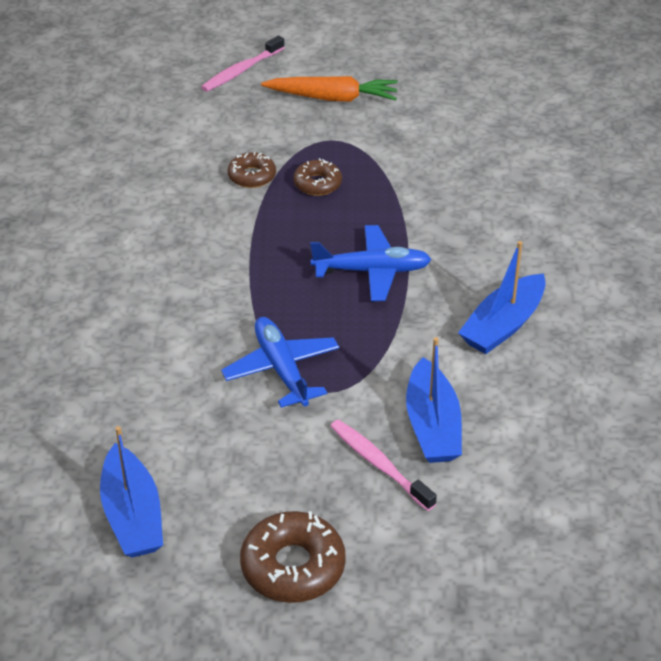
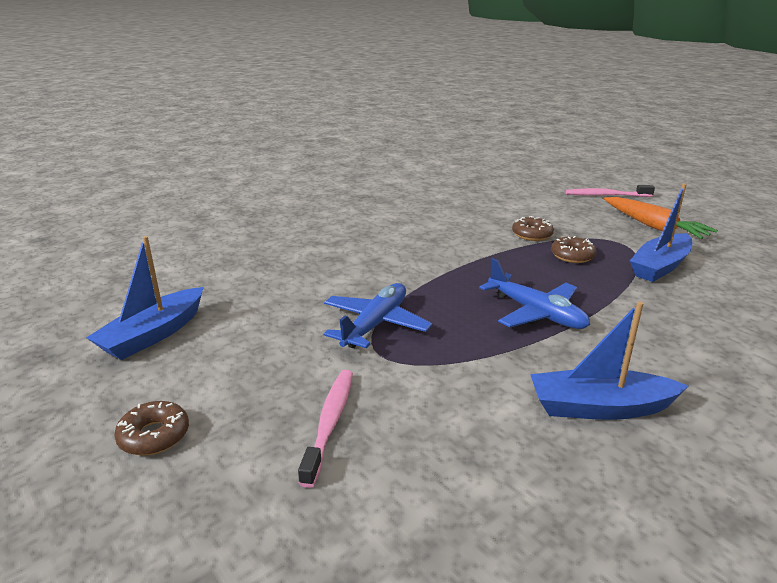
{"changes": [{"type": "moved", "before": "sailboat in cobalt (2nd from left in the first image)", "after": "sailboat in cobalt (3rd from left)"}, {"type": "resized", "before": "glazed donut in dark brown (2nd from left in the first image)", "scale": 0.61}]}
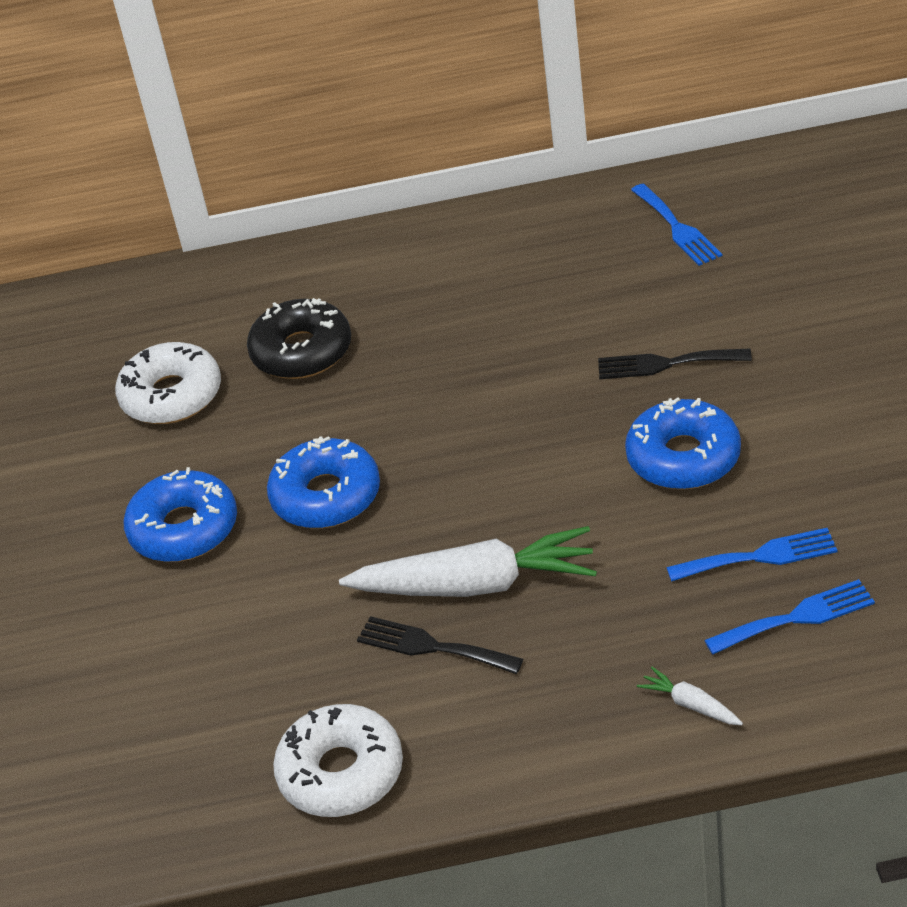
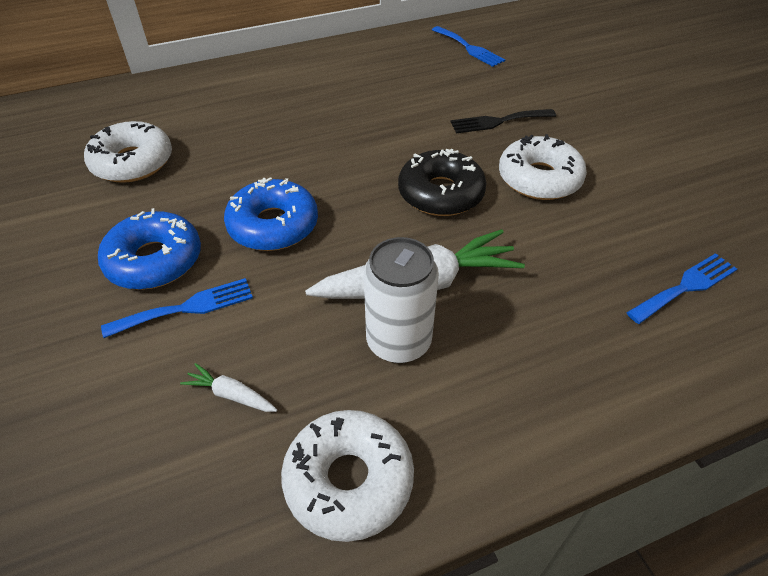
{"changes": [{"type": "moved", "before": "glazed donut in jet-black"}, {"type": "recoloured", "before": "glazed donut in cobalt (3rd from left)", "after": "glazed donut in white (3rd from left)"}, {"type": "moved", "before": "table fork in cobalt (2nd from left in the first image)", "after": "table fork in cobalt (1st from left)"}, {"type": "replaced", "before": "table fork in jet-black (1st from left)", "after": "soda can in white"}, {"type": "moved", "before": "carrot in white (2nd from left in the first image)", "after": "carrot in white (1st from left)"}]}
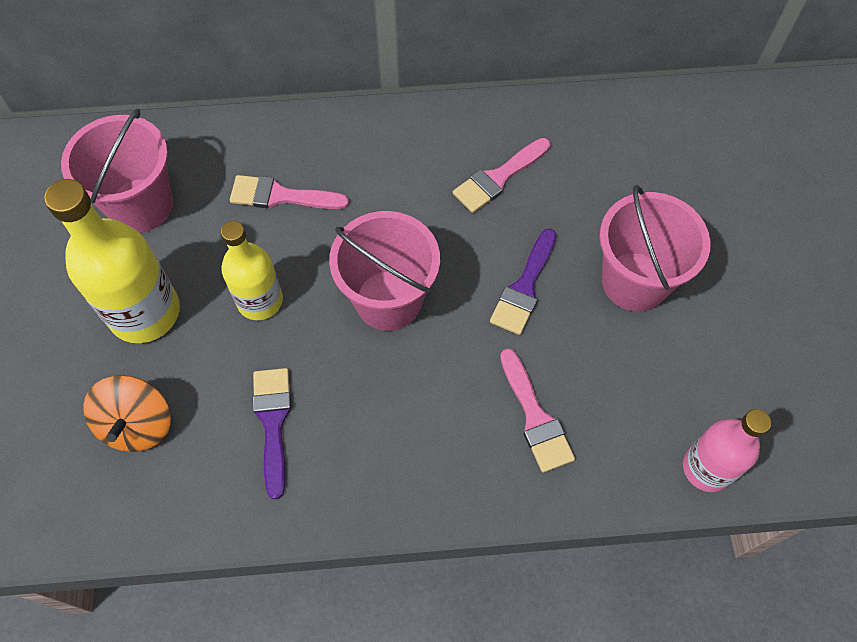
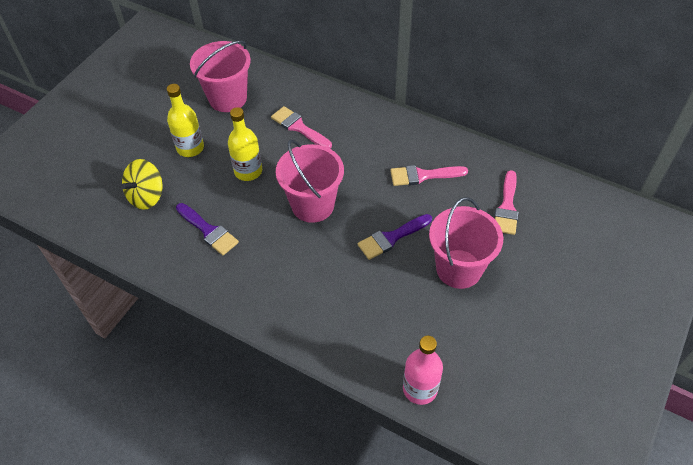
{"changes": [{"type": "resized", "before": "drink bottle in yellow (1st from left)", "scale": 0.65}, {"type": "moved", "before": "brush in rose-pink (3rd from left)"}, {"type": "turned", "before": "brush in violet (1st from left)", "turn": 105}, {"type": "recoloured", "before": "toy top in orange", "after": "toy top in yellow"}]}
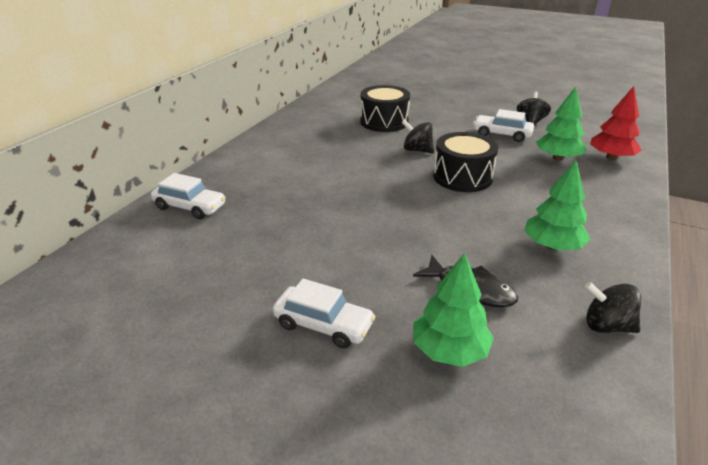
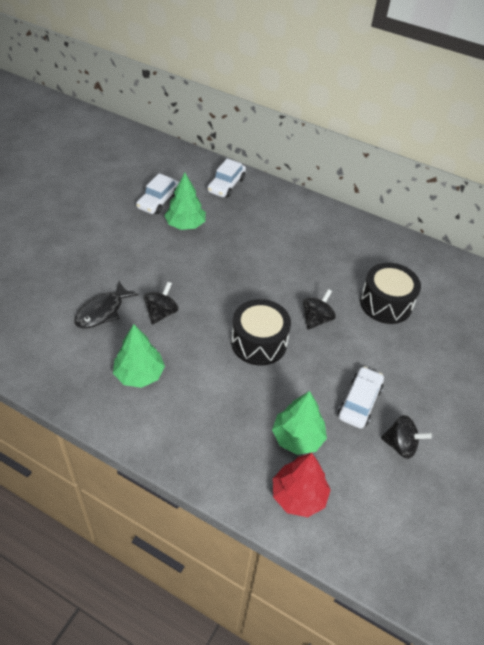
{"changes": [{"type": "moved", "before": "tree in leaf-green (1st from left in the first image)", "after": "tree in leaf-green (2nd from left)"}, {"type": "moved", "before": "automobile in white (2nd from left in the first image)", "after": "automobile in white (1st from left)"}, {"type": "moved", "before": "toy top in jet-black (3rd from left in the first image)", "after": "toy top in jet-black (1st from left)"}]}
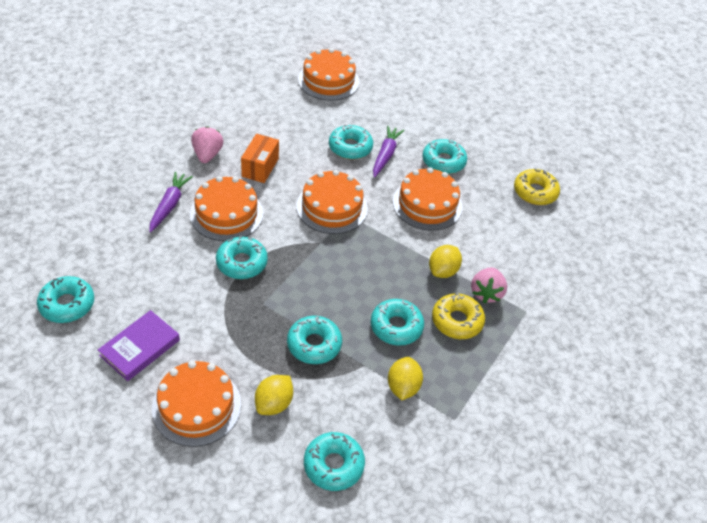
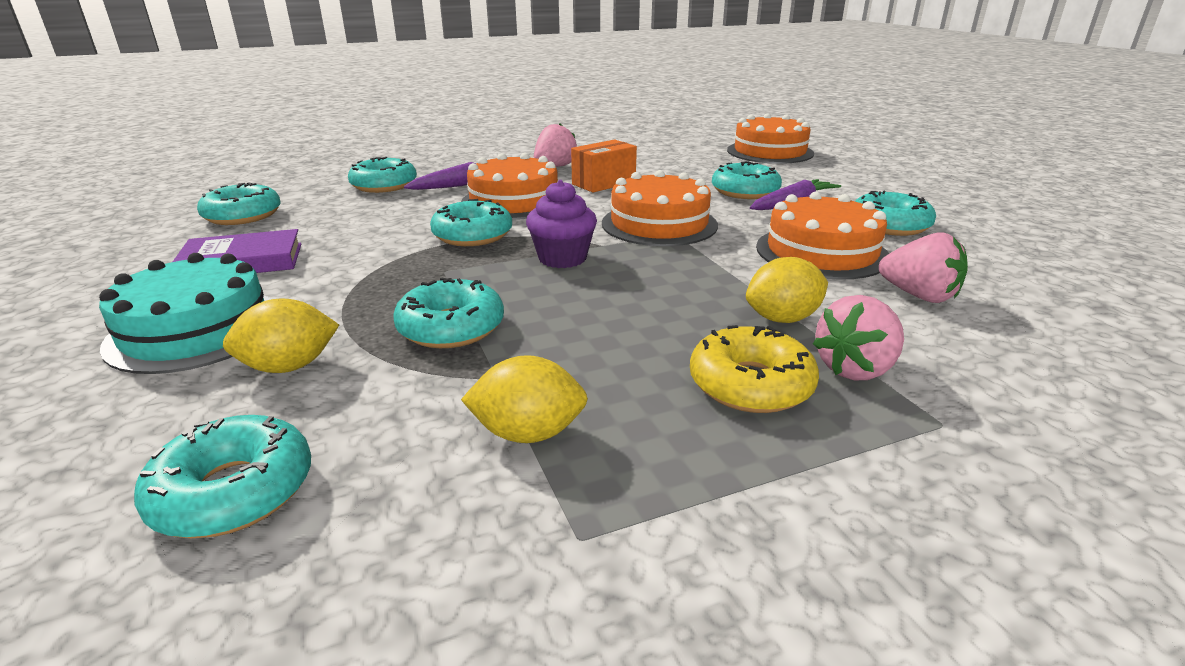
{"changes": [{"type": "removed", "before": "glazed donut in yellow (2nd from left)"}, {"type": "moved", "before": "glazed donut in teal (6th from left in the first image)", "after": "glazed donut in teal (3rd from left)"}, {"type": "turned", "before": "citrus fruit in yellow (2nd from left)", "turn": 45}, {"type": "recoloured", "before": "layer cake in orange (1st from left)", "after": "layer cake in teal"}, {"type": "added", "after": "fairy cake in violet"}, {"type": "added", "after": "berry in rose-pink (3rd from left)"}]}
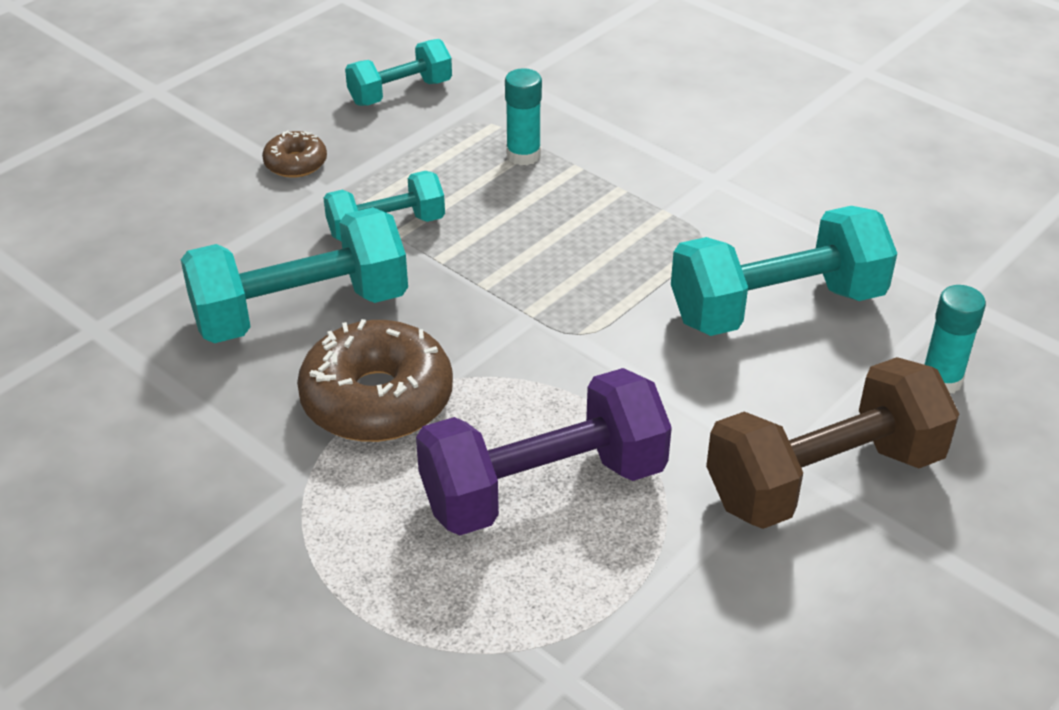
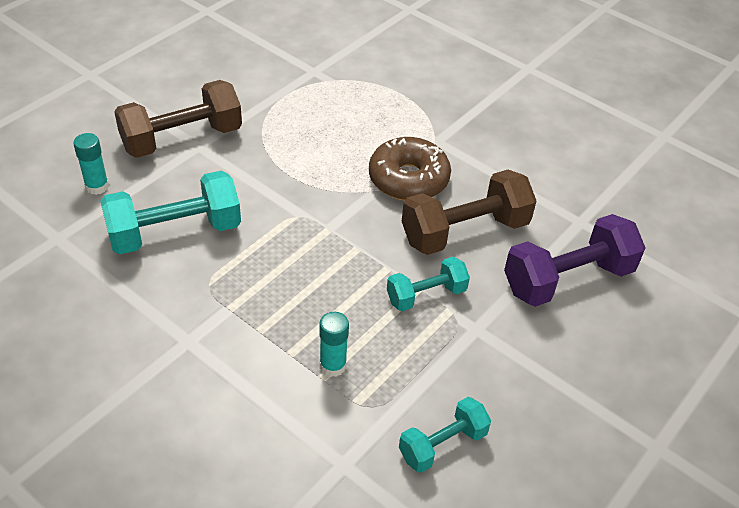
{"changes": [{"type": "removed", "before": "glazed donut in dark brown (1st from left)"}, {"type": "recoloured", "before": "free weight in teal (1st from left)", "after": "free weight in dark brown (2nd from left)"}, {"type": "moved", "before": "free weight in violet"}]}
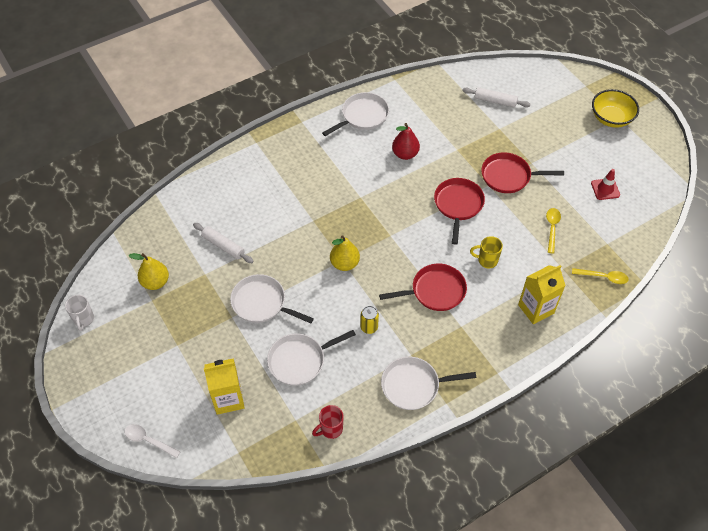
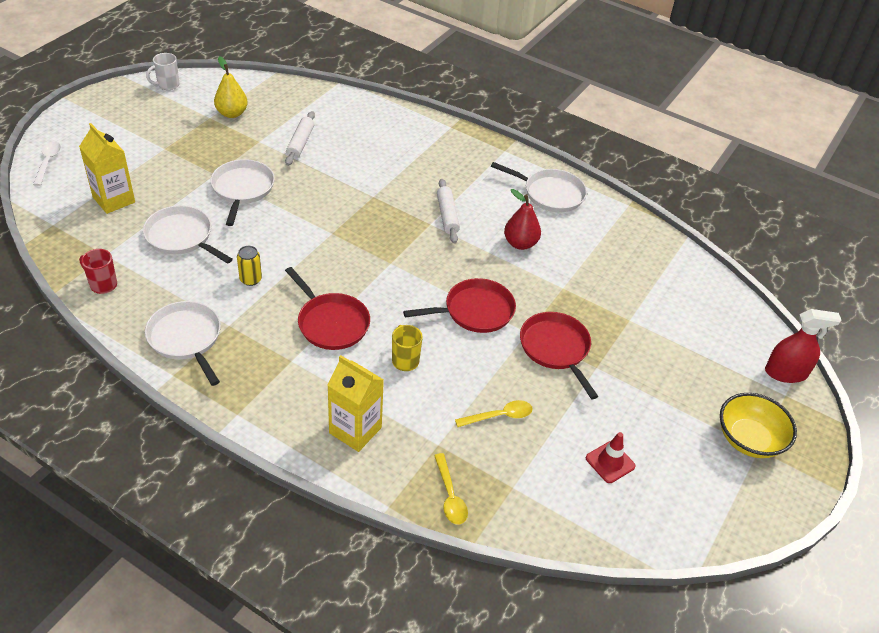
{"changes": [{"type": "moved", "before": "rolling pin in white (2nd from left)"}, {"type": "removed", "before": "pear fruit in yellow (2nd from left)"}, {"type": "added", "after": "spray cleaner in crimson"}]}
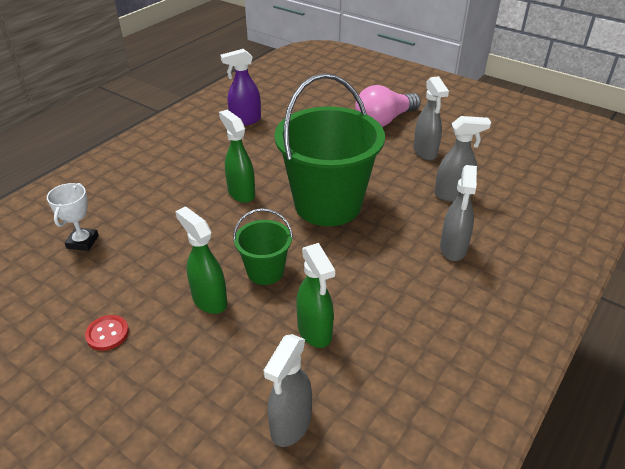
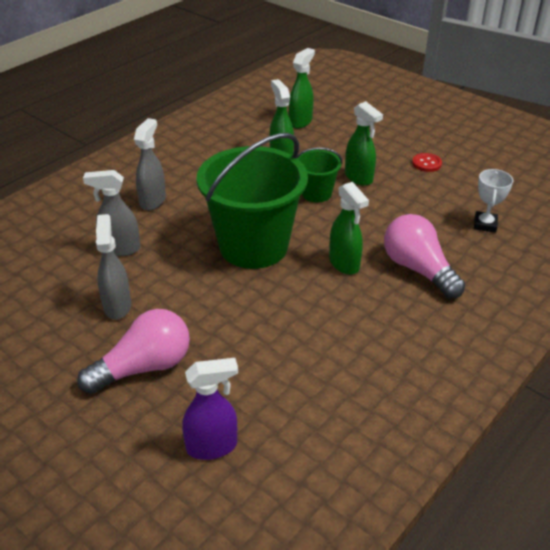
{"changes": [{"type": "moved", "before": "spray cleaner in violet"}, {"type": "recoloured", "before": "spray cleaner in ash-grey (1st from left)", "after": "spray cleaner in leaf-green (2nd from left)"}, {"type": "added", "after": "bulb in rose-pink (2nd from left)"}]}
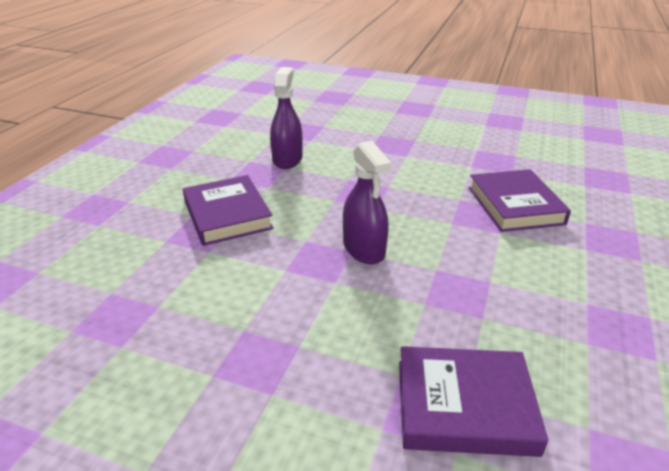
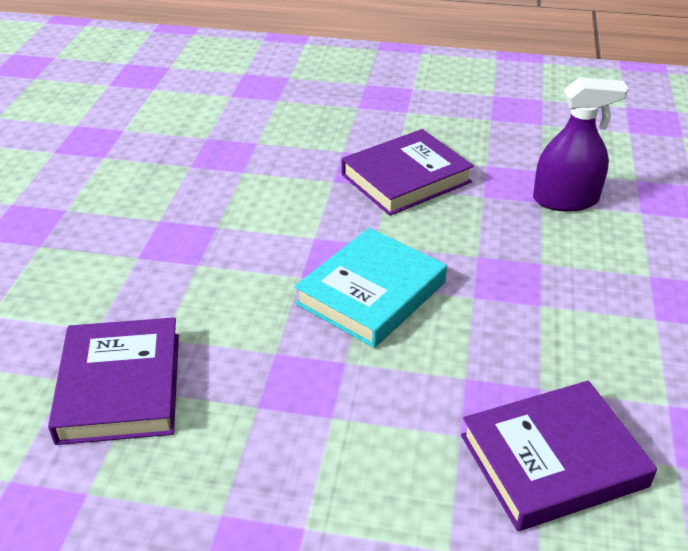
{"changes": [{"type": "replaced", "before": "spray cleaner in violet (2nd from left)", "after": "hardcover in teal"}]}
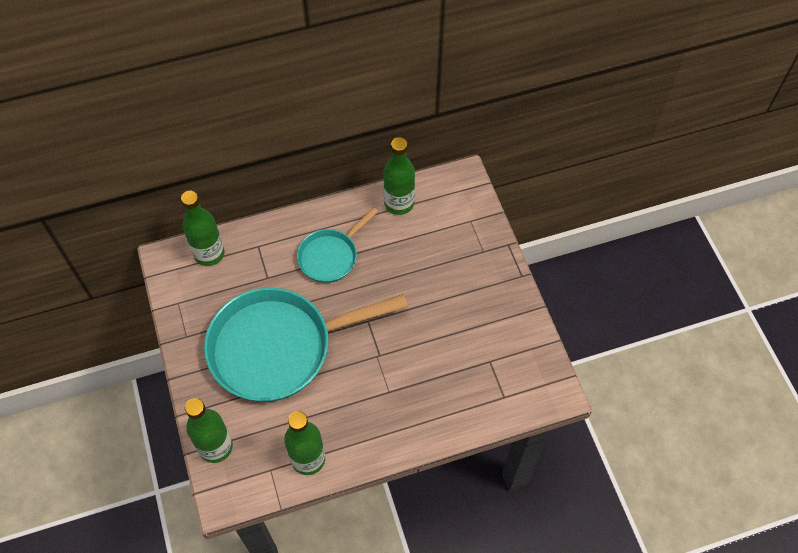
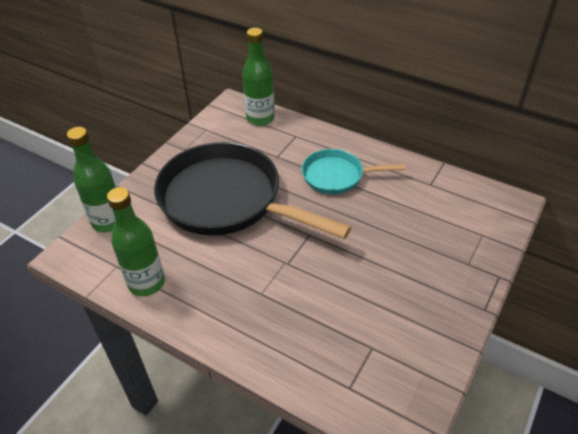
{"changes": [{"type": "removed", "before": "drink bottle in leaf-green (4th from left)"}, {"type": "recoloured", "before": "skillet in teal (1st from left)", "after": "skillet in jet-black"}]}
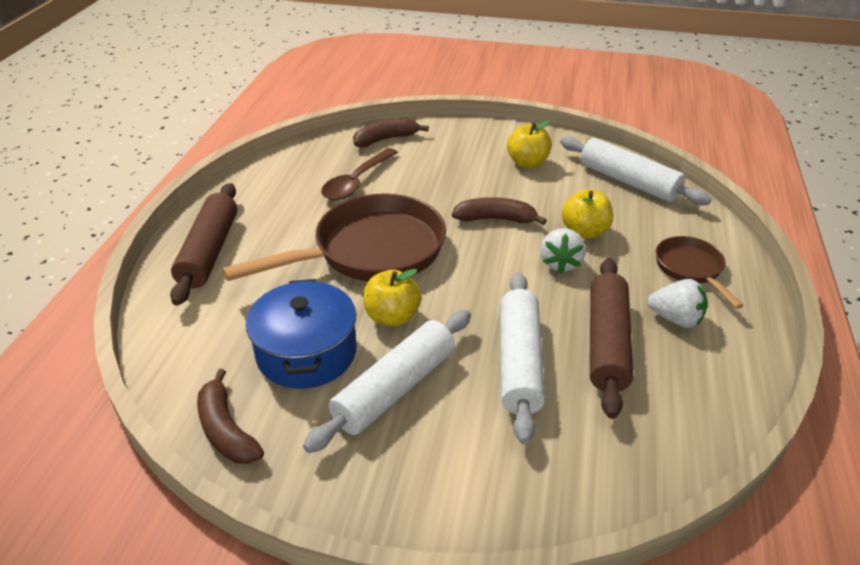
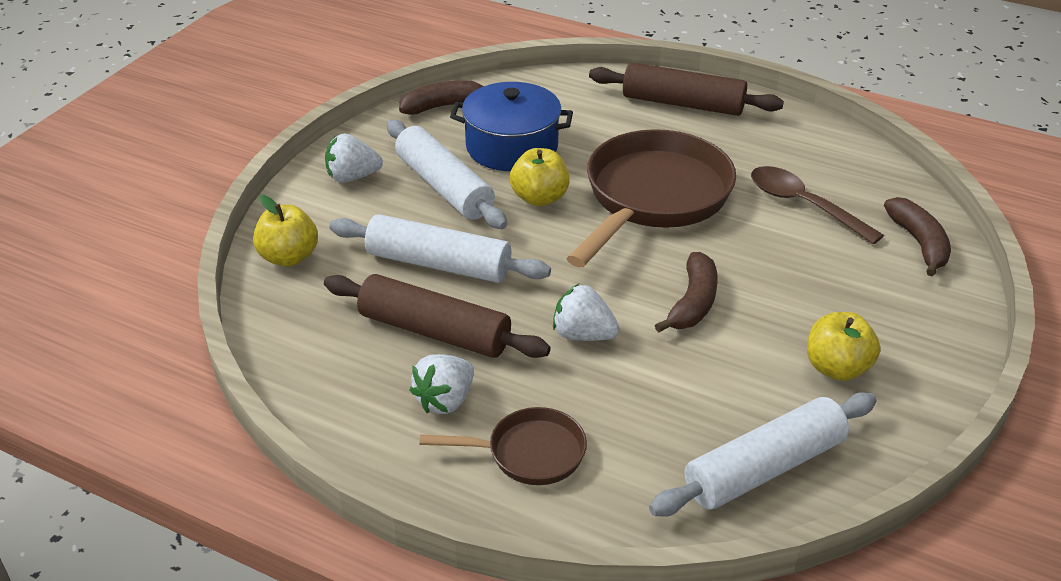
{"changes": [{"type": "moved", "before": "apple in yellow (3rd from left in the first image)", "after": "apple in yellow (1st from left)"}, {"type": "turned", "before": "skillet in dark brown (1st from left in the first image)", "turn": -135}, {"type": "added", "after": "berry in white (1st from left)"}]}
